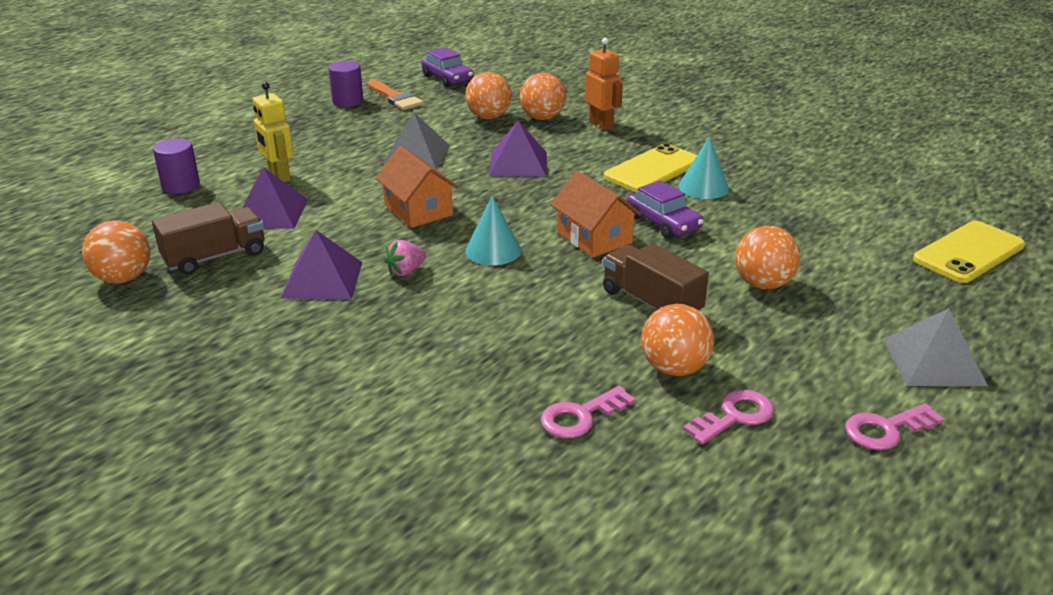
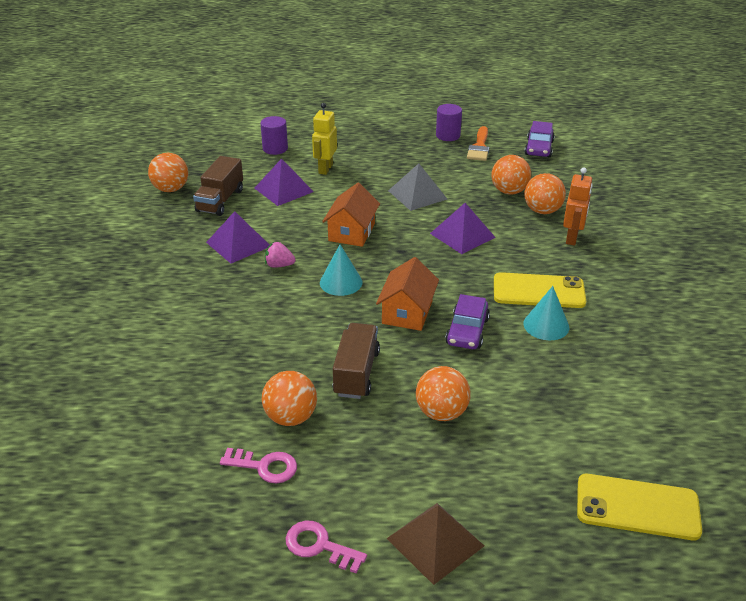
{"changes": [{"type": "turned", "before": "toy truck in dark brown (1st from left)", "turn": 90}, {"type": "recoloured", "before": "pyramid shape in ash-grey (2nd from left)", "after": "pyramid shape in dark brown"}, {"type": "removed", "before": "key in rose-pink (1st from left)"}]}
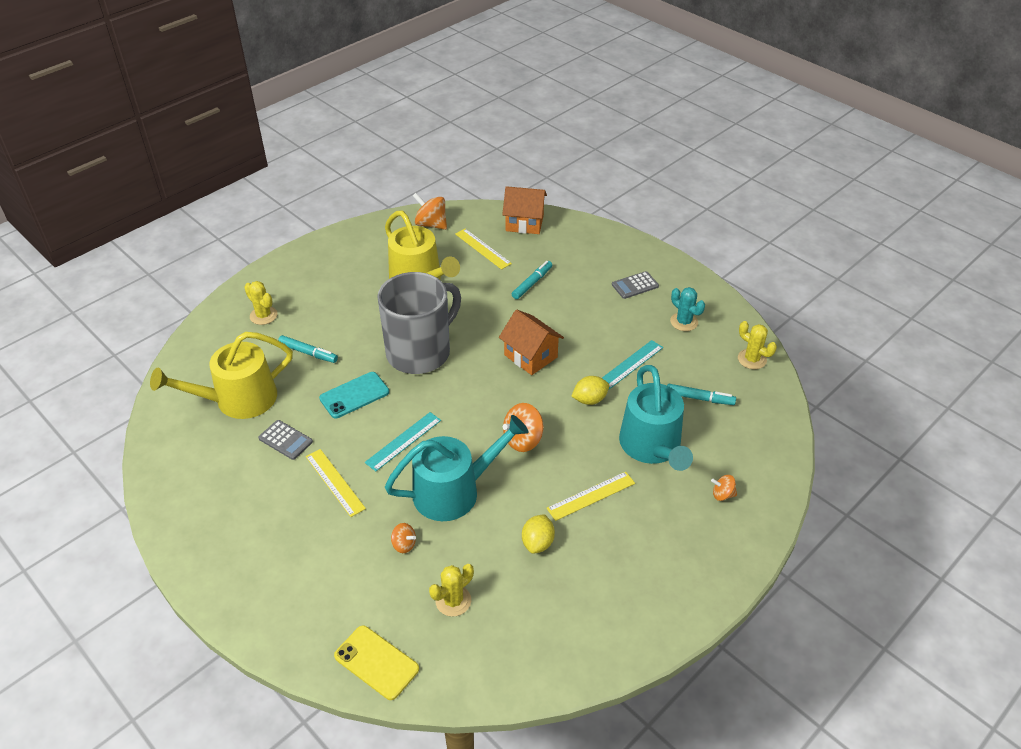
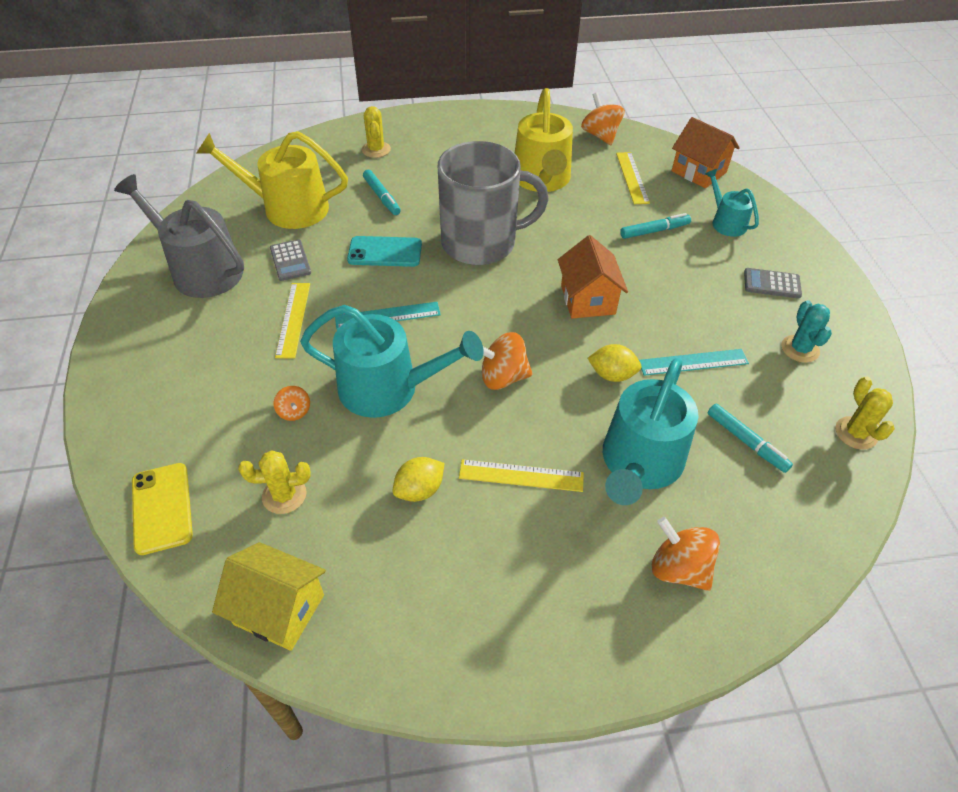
{"changes": [{"type": "resized", "before": "toy top in orange (4th from left)", "scale": 1.78}, {"type": "added", "after": "watering can in teal (3rd from left)"}, {"type": "added", "after": "watering can in ash-grey"}, {"type": "added", "after": "cottage in yellow"}]}
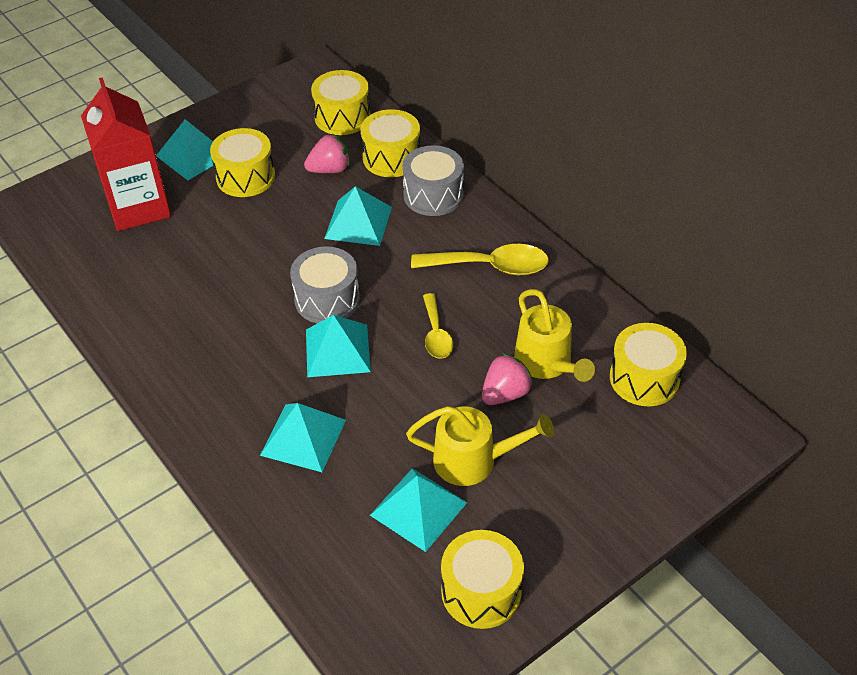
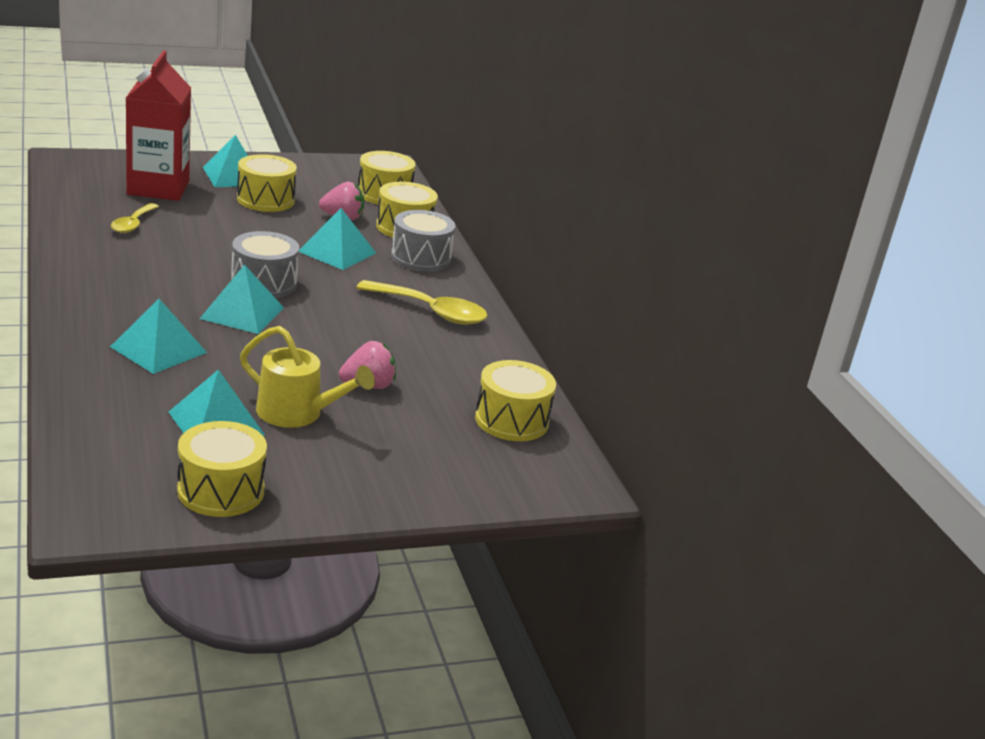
{"changes": [{"type": "removed", "before": "watering can in yellow (2nd from left)"}, {"type": "moved", "before": "teaspoon in yellow (1st from left)"}]}
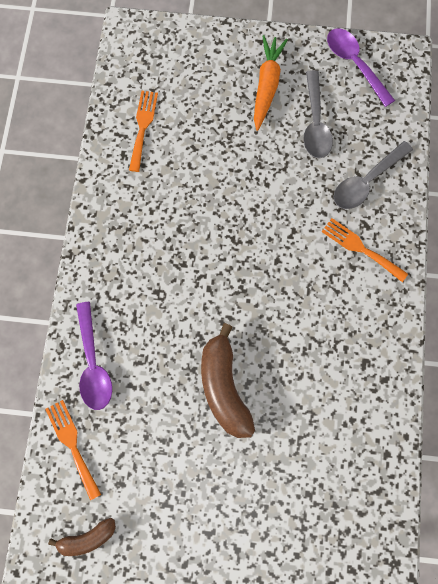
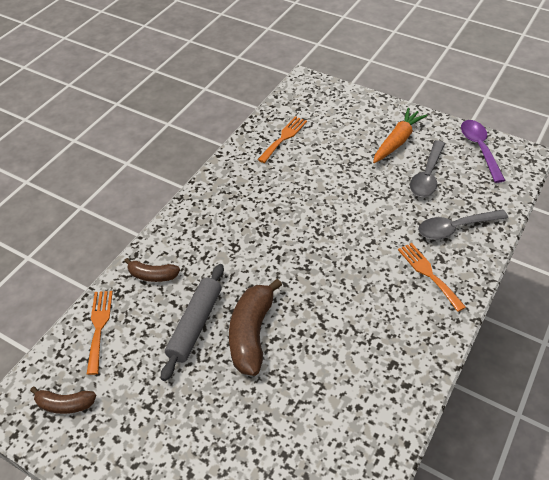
{"changes": [{"type": "replaced", "before": "teaspoon in violet (1st from left)", "after": "banana fruit in dark brown (2nd from left)"}, {"type": "added", "after": "rolling pin in ash-grey"}]}
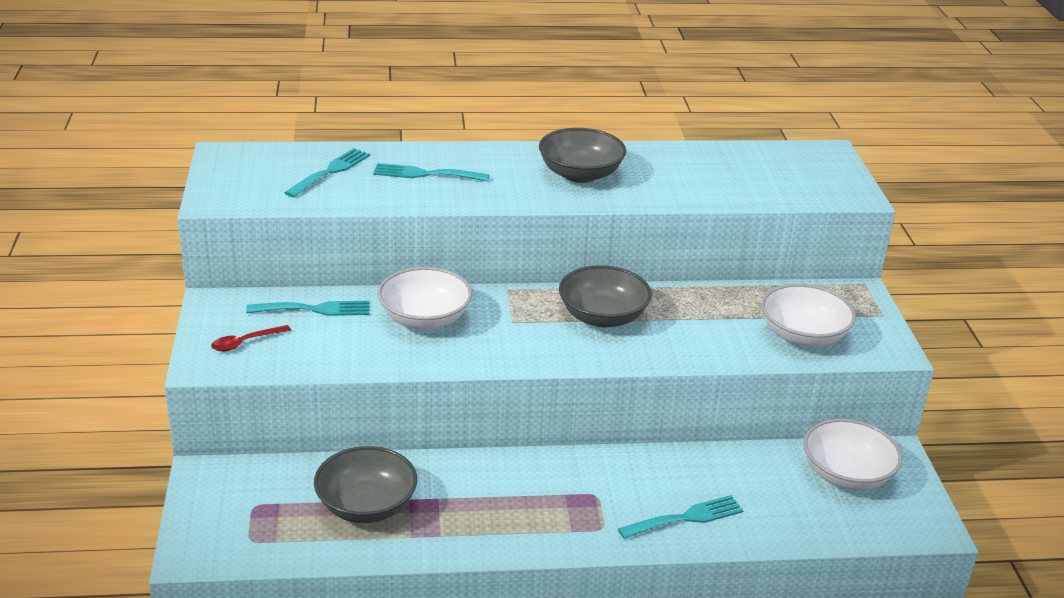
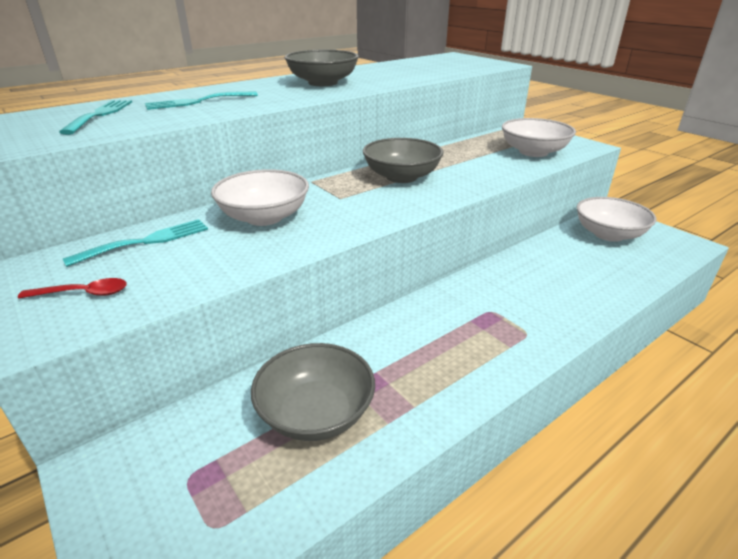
{"changes": [{"type": "turned", "before": "teaspoon in crimson", "turn": -120}, {"type": "removed", "before": "table fork in teal (4th from left)"}]}
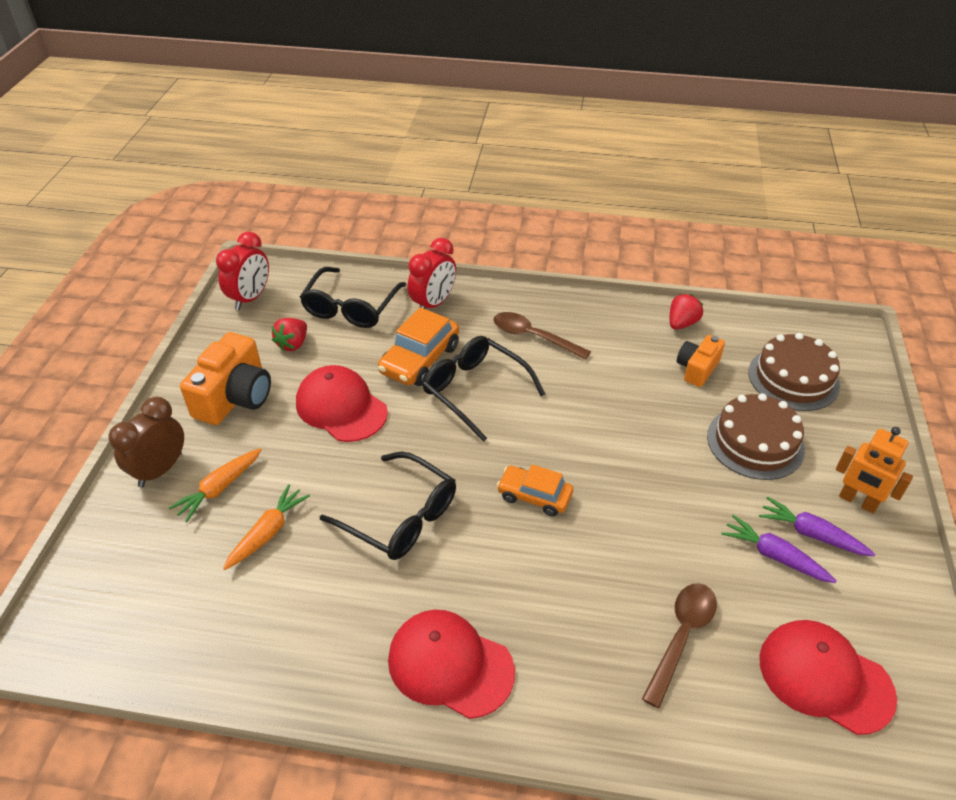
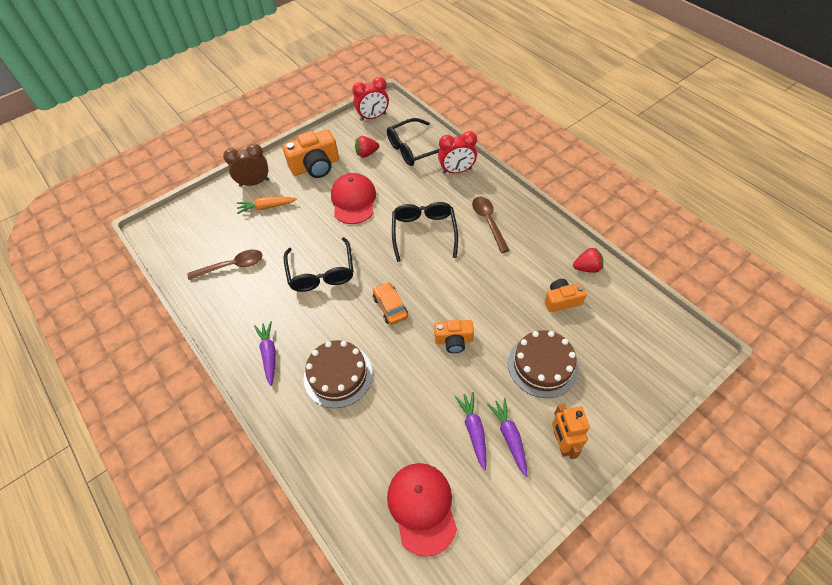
{"changes": [{"type": "removed", "before": "automobile in orange (1st from left)"}, {"type": "moved", "before": "layer cake in dark brown (2nd from left in the first image)", "after": "layer cake in dark brown (1st from left)"}, {"type": "removed", "before": "carrot in orange (2nd from left)"}, {"type": "moved", "before": "teaspoon in dark brown (2nd from left in the first image)", "after": "teaspoon in dark brown (1st from left)"}, {"type": "replaced", "before": "baseball cap in crimson (2nd from left)", "after": "carrot in violet (1st from left)"}, {"type": "added", "after": "camera in orange (2nd from left)"}]}
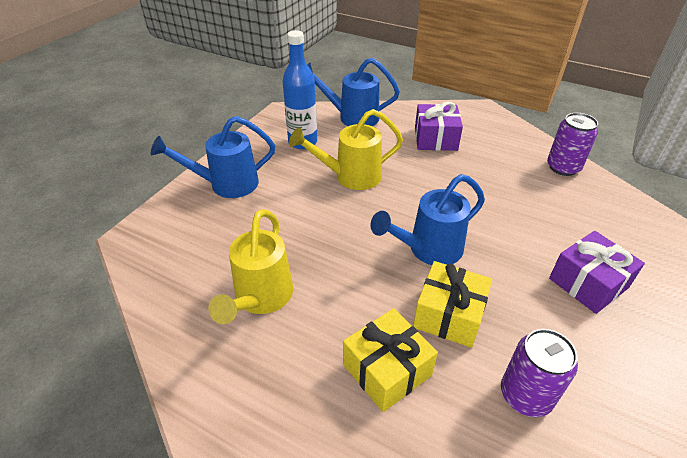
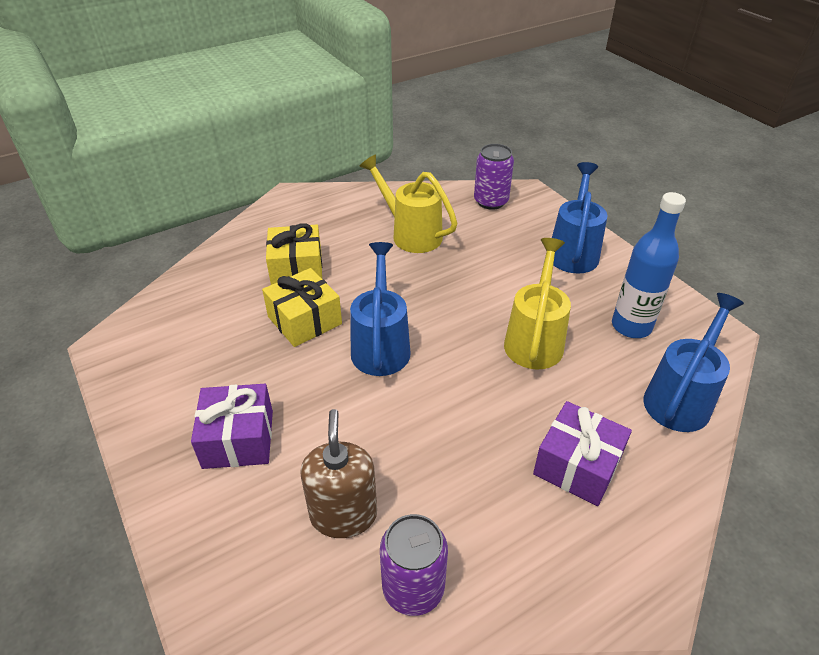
{"changes": [{"type": "moved", "before": "soda can in violet (1st from left in the first image)", "after": "soda can in violet (2nd from left)"}, {"type": "added", "after": "soap pump in dark brown"}]}
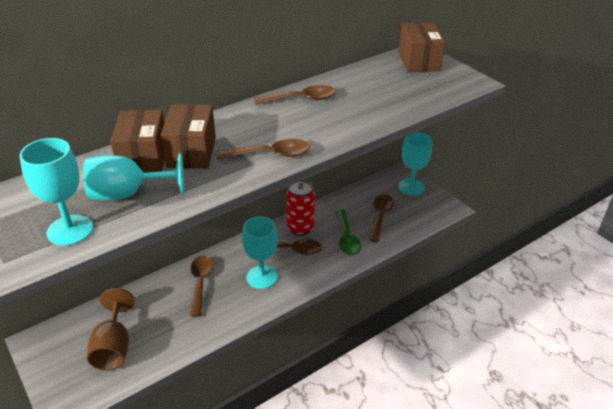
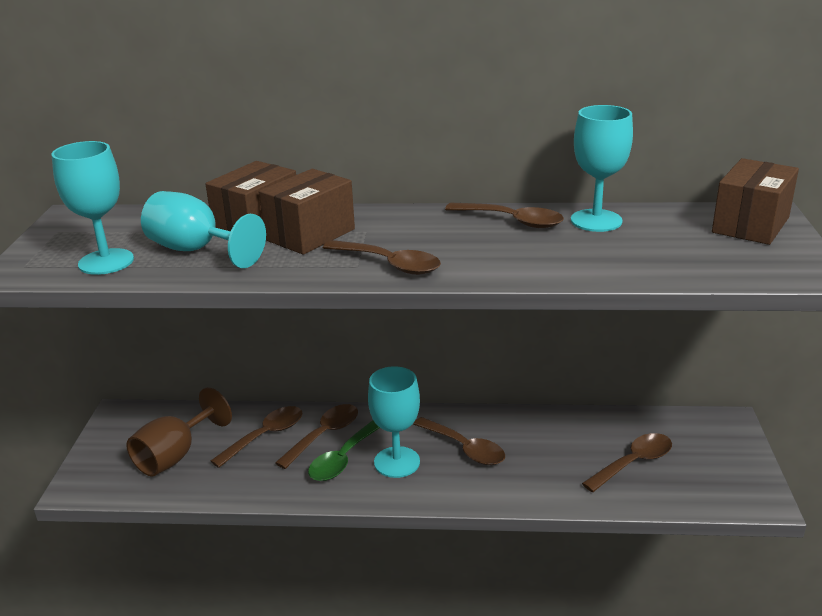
{"changes": [{"type": "moved", "before": "goblet in teal (4th from left)"}, {"type": "removed", "before": "soda can in crimson"}, {"type": "moved", "before": "teaspoon in leaf-green"}, {"type": "added", "after": "teaspoon in dark brown (1st from left)"}]}
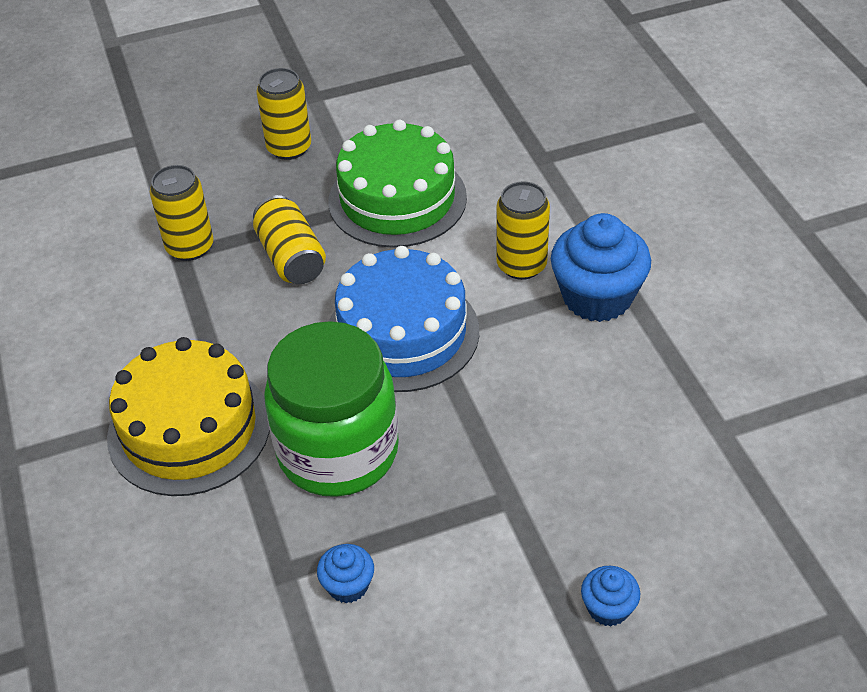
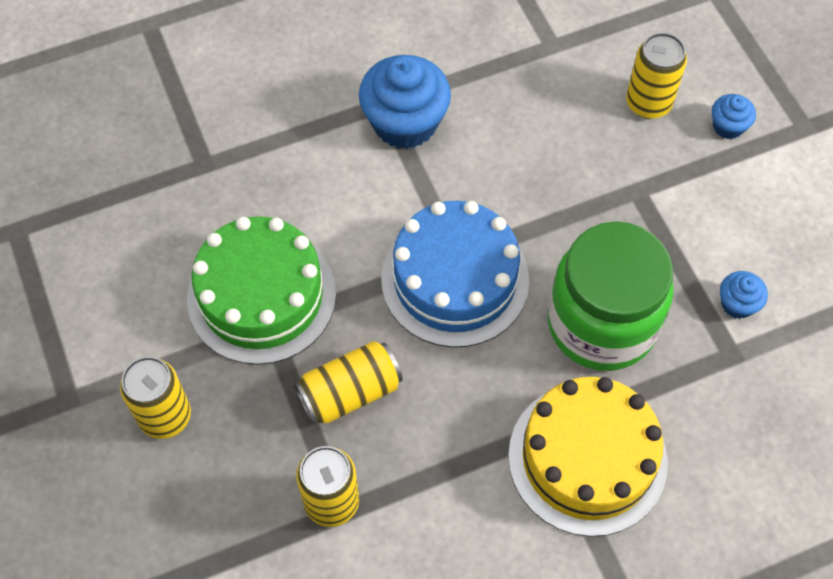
{"changes": [{"type": "moved", "before": "soda can in yellow (4th from left)"}]}
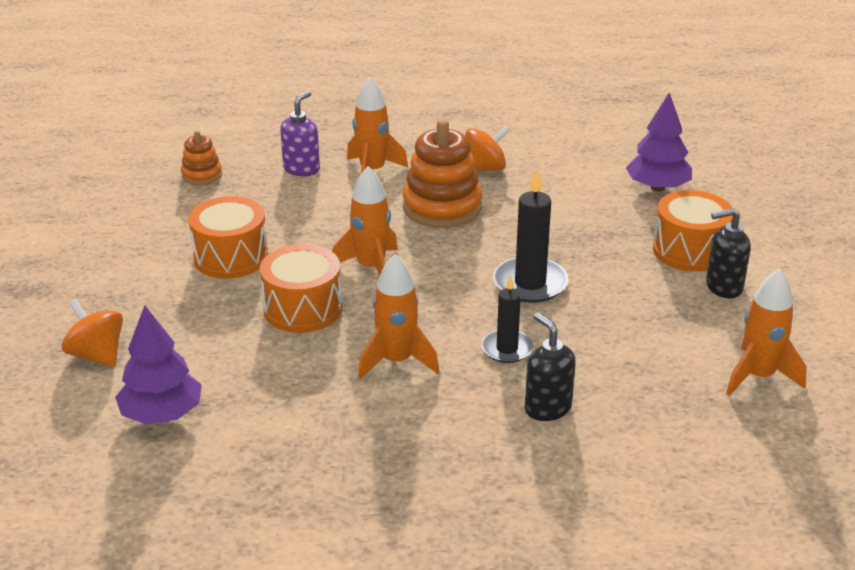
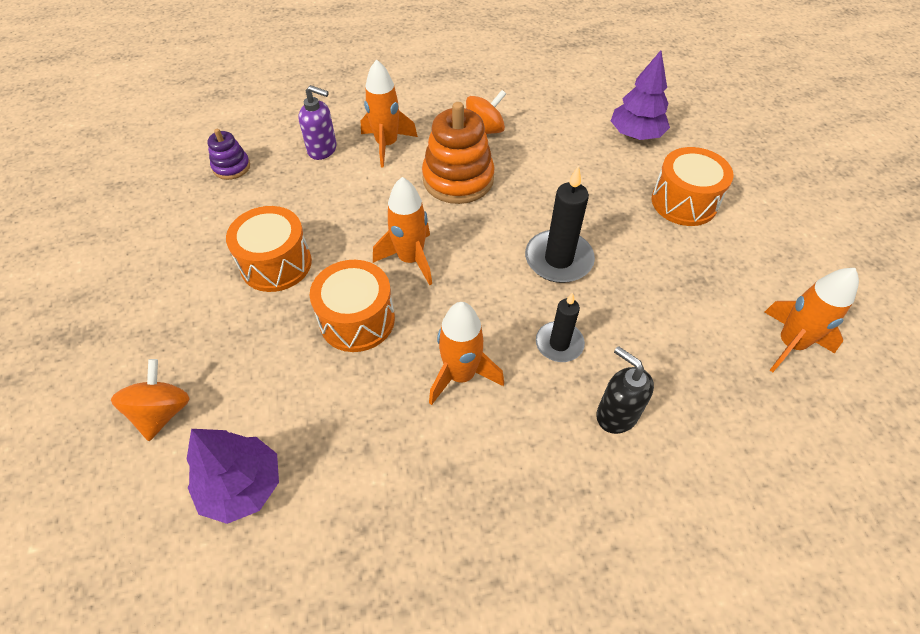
{"changes": [{"type": "turned", "before": "soap pump in violet", "turn": 90}, {"type": "recoloured", "before": "ring stacker in orange (1st from left)", "after": "ring stacker in violet"}, {"type": "removed", "before": "soap pump in jet-black (2nd from left)"}, {"type": "turned", "before": "toy top in orange (1st from left)", "turn": 60}]}
